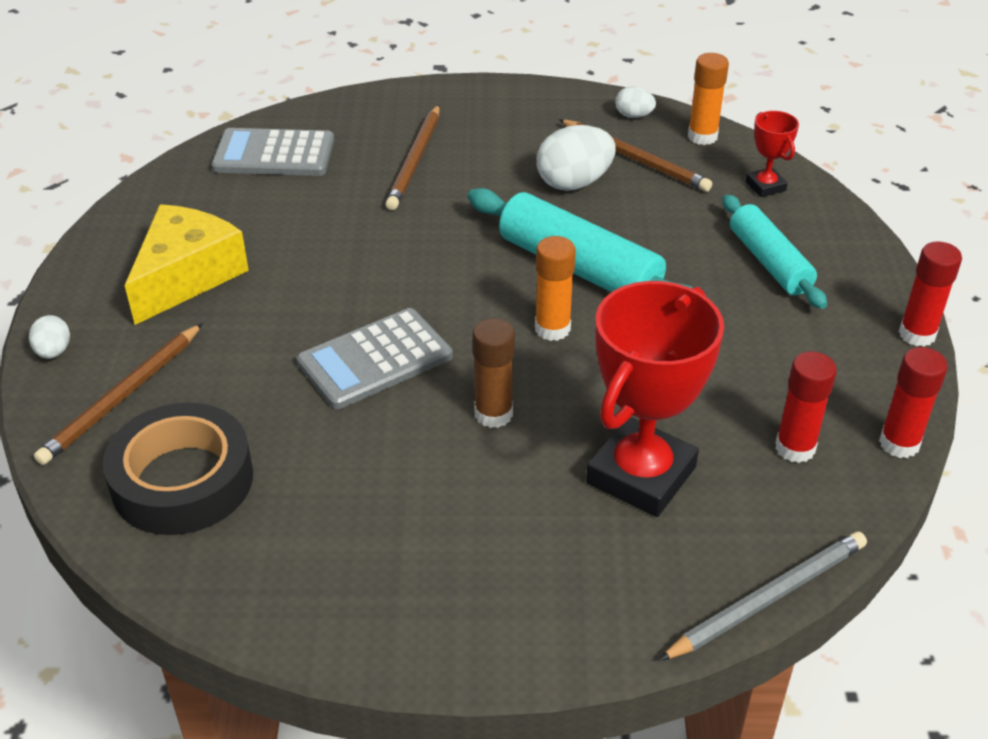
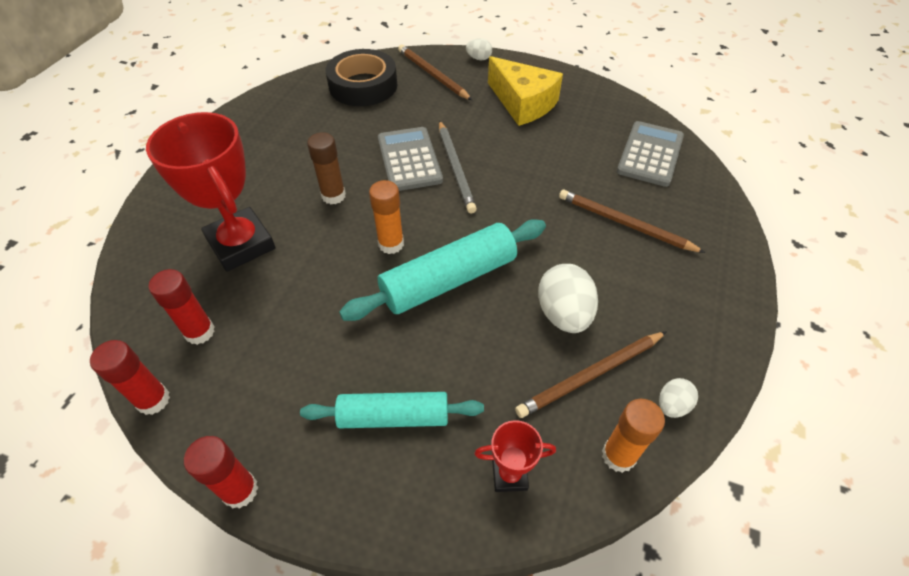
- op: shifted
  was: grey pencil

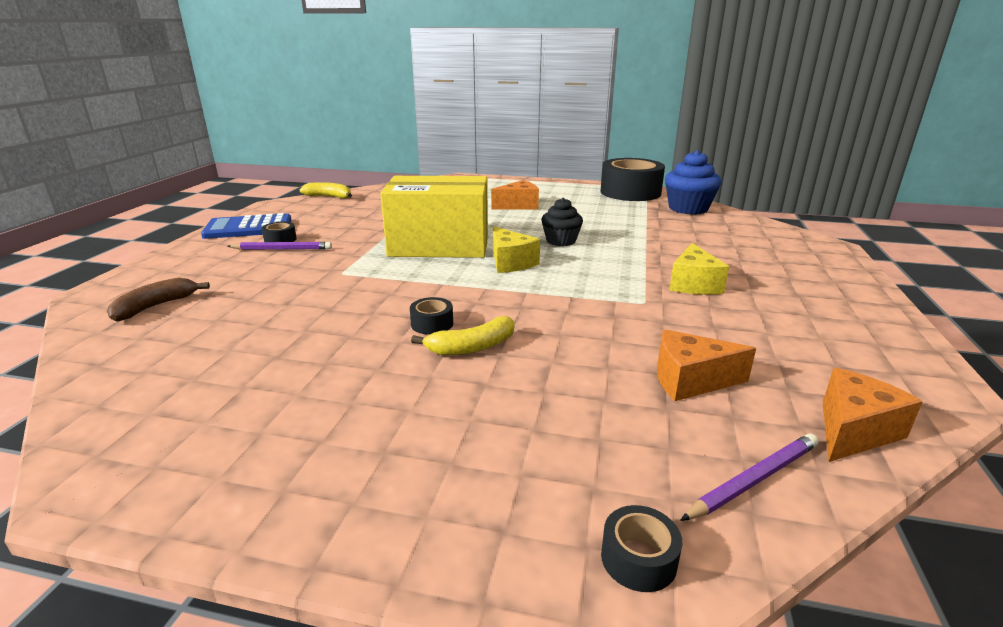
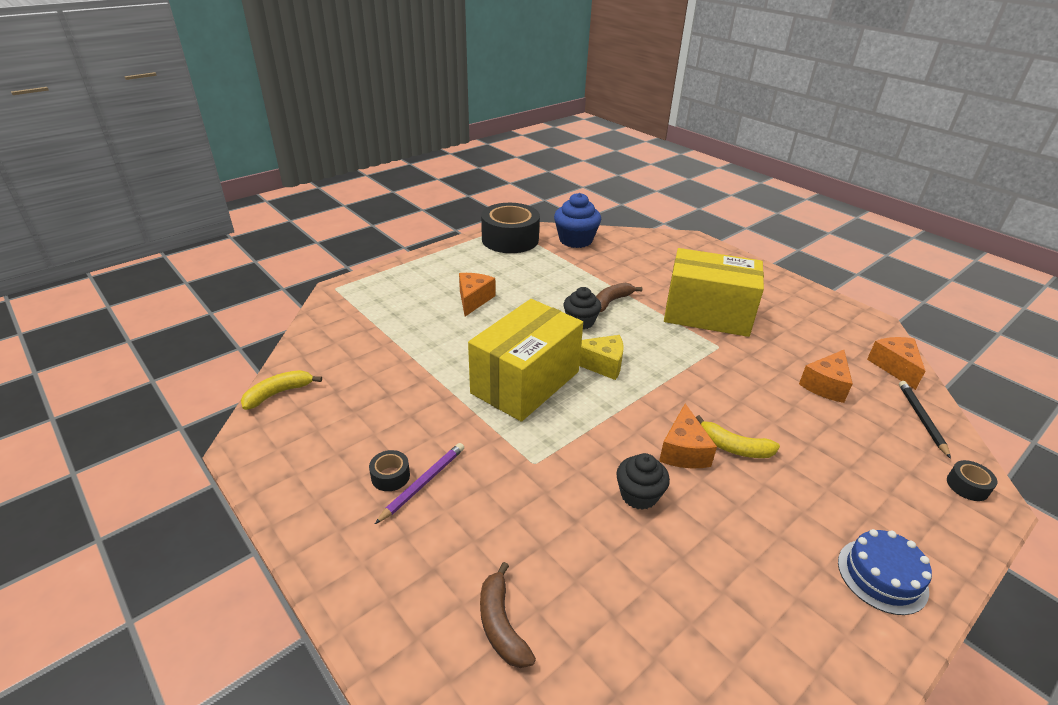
- op: new
  now: brown banana (no. 2 from left)
- op: new
  now: black cupcake (no. 2 from left)
- op: swapped
  was: black tape (no. 2 from left)
  now: orange cheese (no. 2 from left)
- op: swapped
  was: yellow cheese (no. 2 from left)
  now: yellow box (no. 2 from left)
- op: rotated
  was: yellow banana (no. 2 from left)
  clockwise: 105
- op: new
  now: blue cake
- op: repainted
  was: purple pencil (no. 2 from left)
  now: black pencil
- op: gone
  was: blue calculator

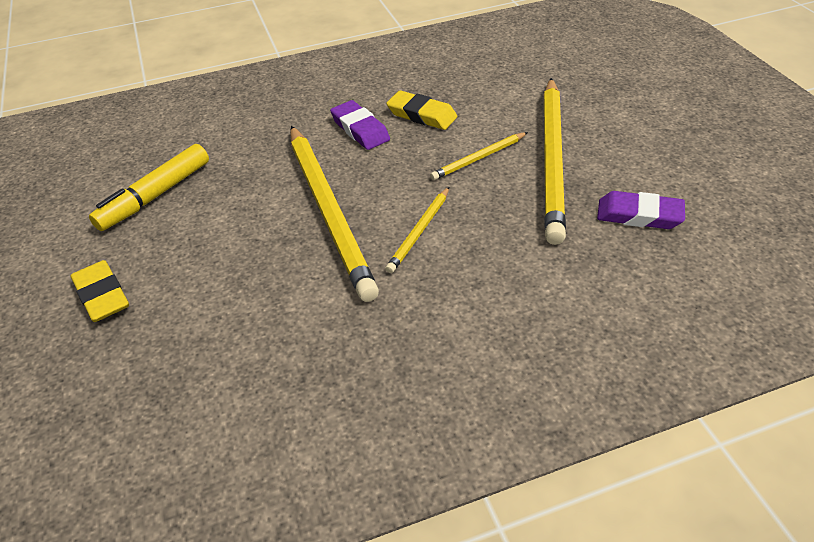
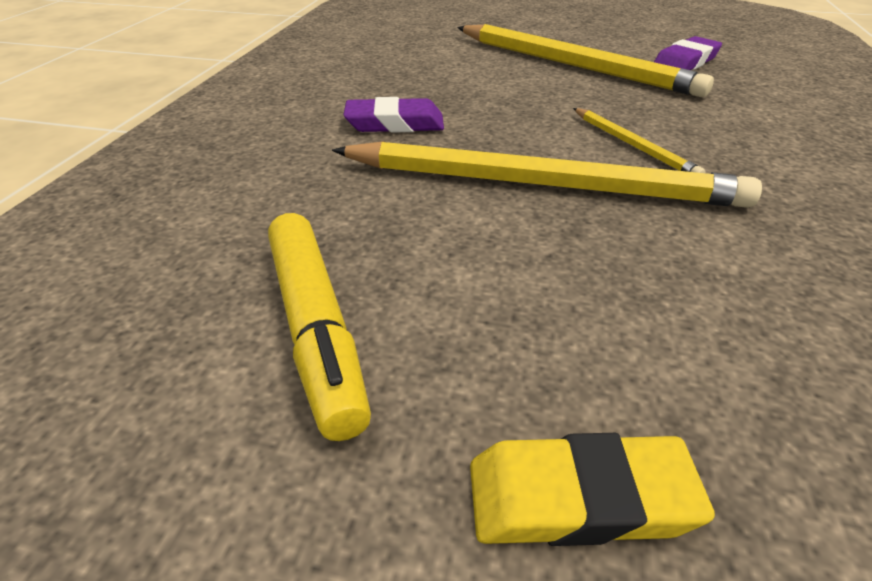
- op: gone
  was: yellow eraser (no. 2 from left)
- op: gone
  was: yellow pencil (no. 3 from left)

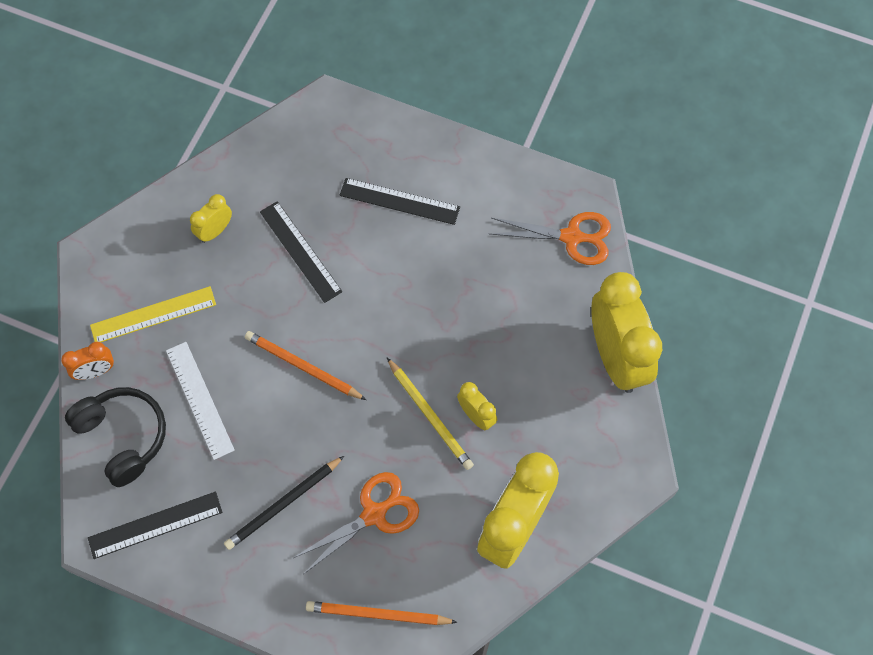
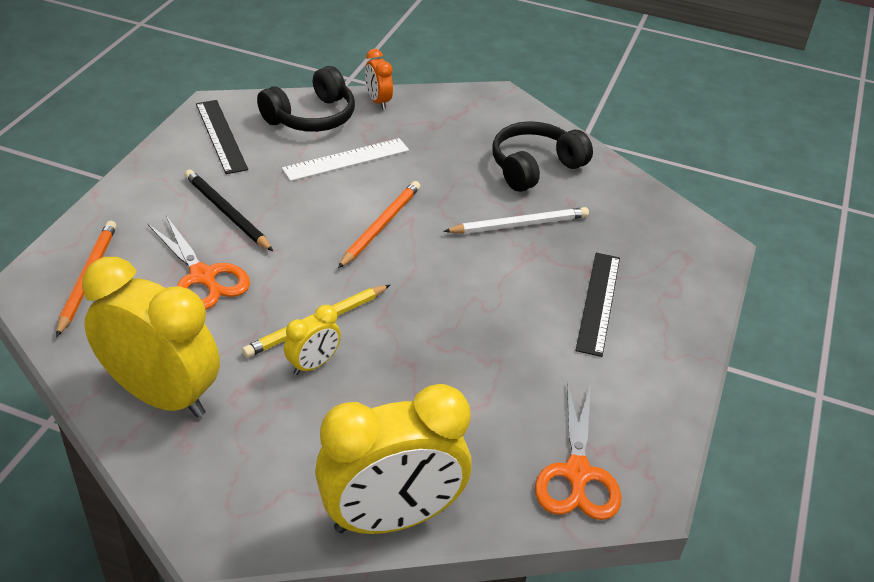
- op: swapped
  was: black ruler (no. 2 from left)
  now: white pencil
- op: swapped
  was: yellow clock (no. 1 from left)
  now: black headphones (no. 2 from left)
- op: gone
  was: yellow ruler

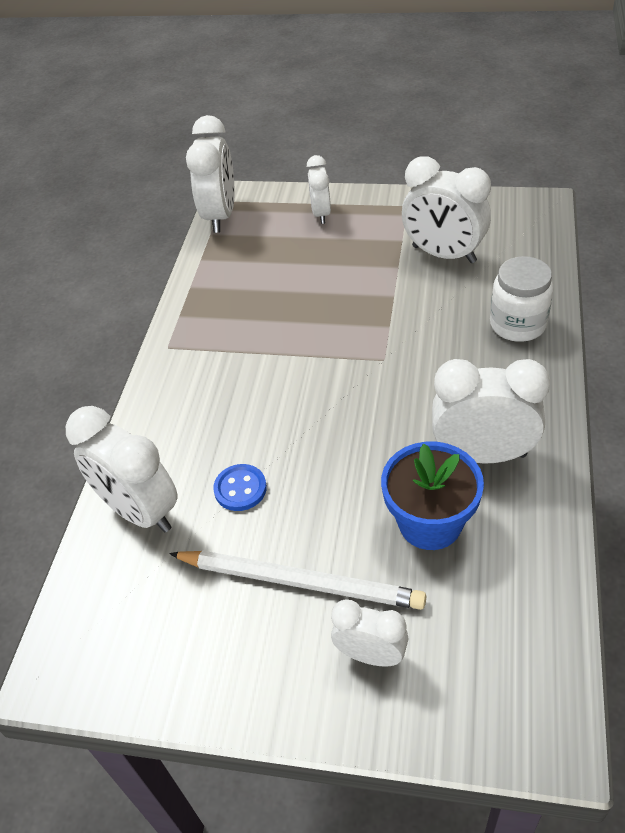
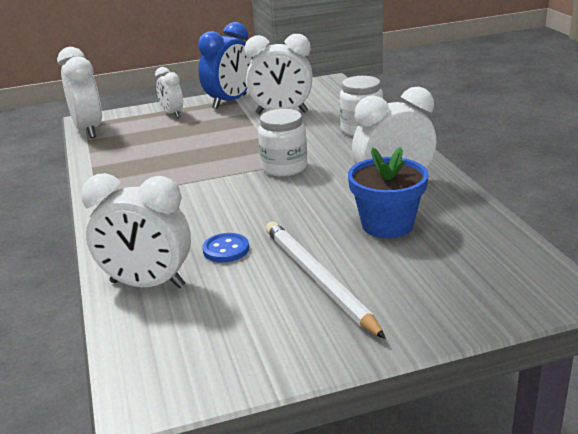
- op: new
  now: blue clock
- op: new
  now: white jar (no. 1 from left)
- op: rotated
  was: white pencil
  clockwise: -105
- op: gone
  was: white clock (no. 4 from left)

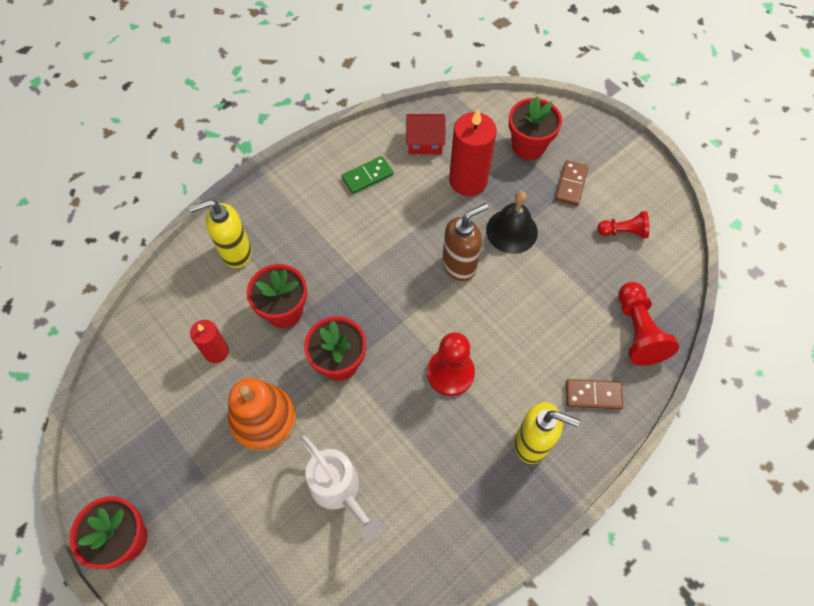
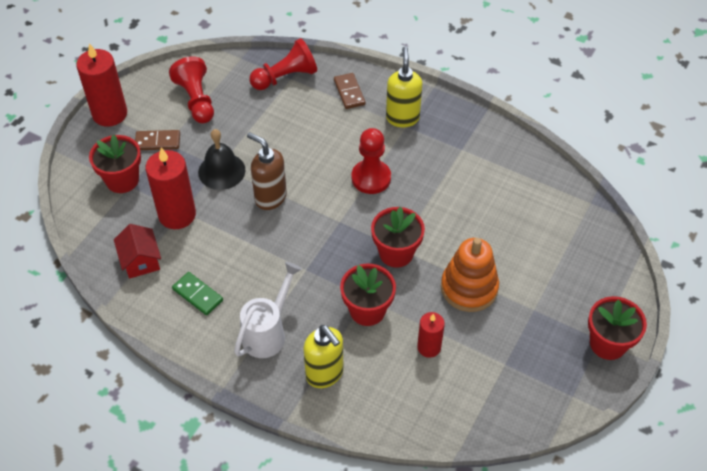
- op: new
  now: red candle (no. 1 from left)
- op: scaled
  was: red pawn (no. 2 from left in the first image)
  ratio: 1.61
- op: shifted
  was: white watering can

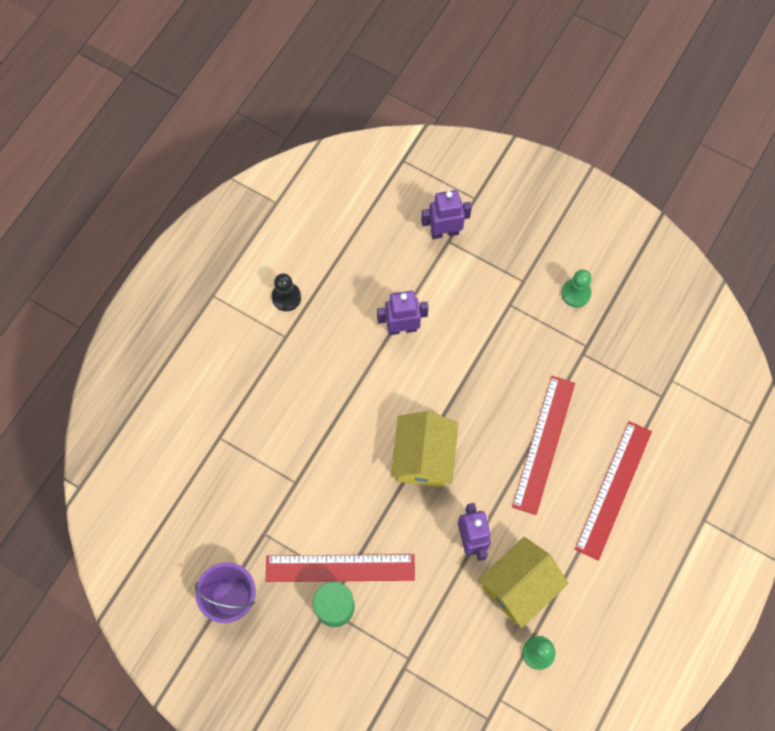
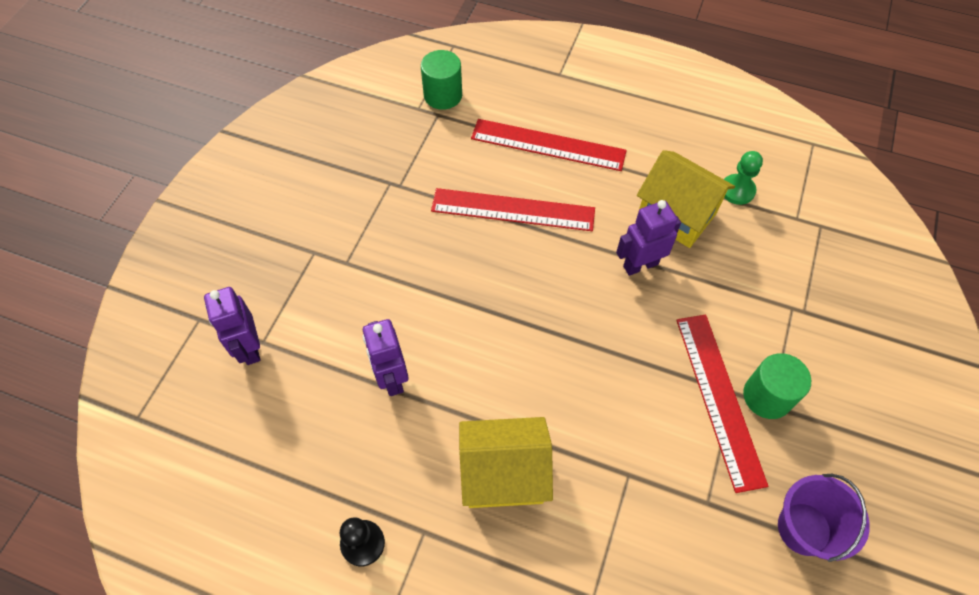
- op: new
  now: green cylinder (no. 1 from left)
- op: shifted
  was: yellow house (no. 1 from left)
- op: gone
  was: green pawn (no. 2 from left)

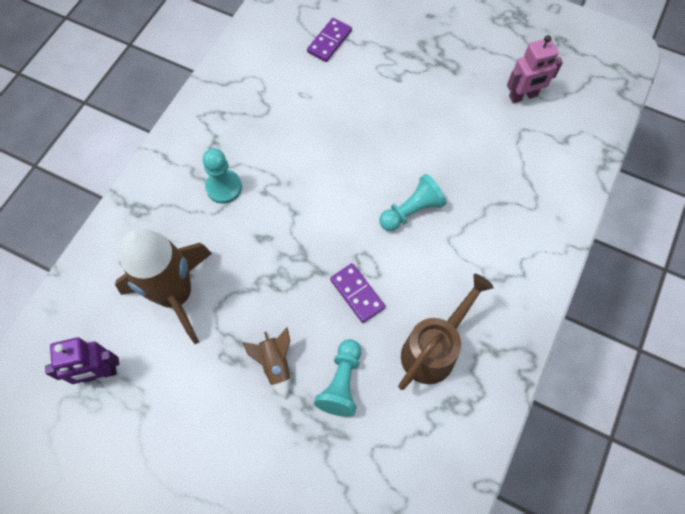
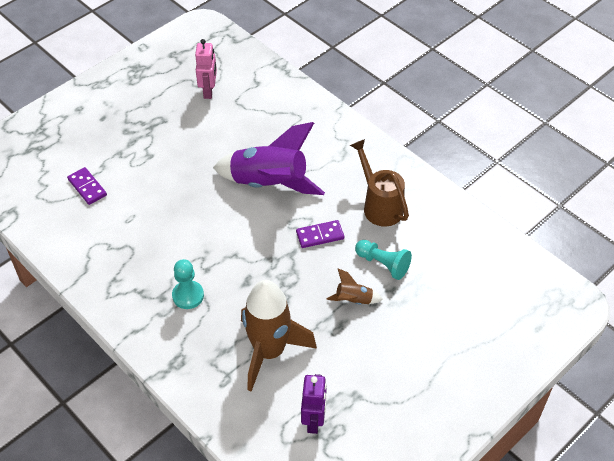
- op: swapped
  was: turquoise pawn (no. 3 from left)
  now: purple rocket

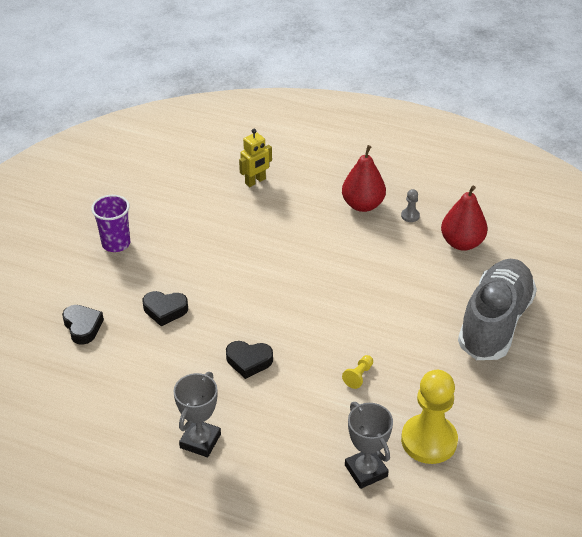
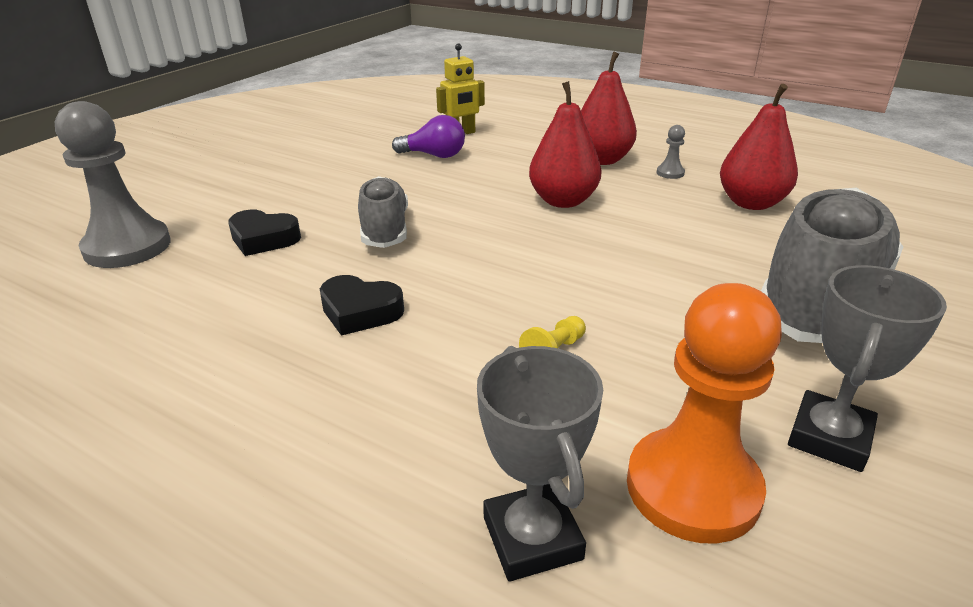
- op: swapped
  was: black heart (no. 1 from left)
  now: grey pawn (no. 1 from left)
- op: new
  now: grey shoe (no. 1 from left)
- op: new
  now: purple light bulb
- op: new
  now: red pear (no. 1 from left)
- op: repainted
  was: yellow pawn (no. 2 from left)
  now: orange pawn
- op: shifted
  was: grey trophy (no. 1 from left in the first image)
  now: grey trophy (no. 2 from left)
- op: gone
  was: purple cup

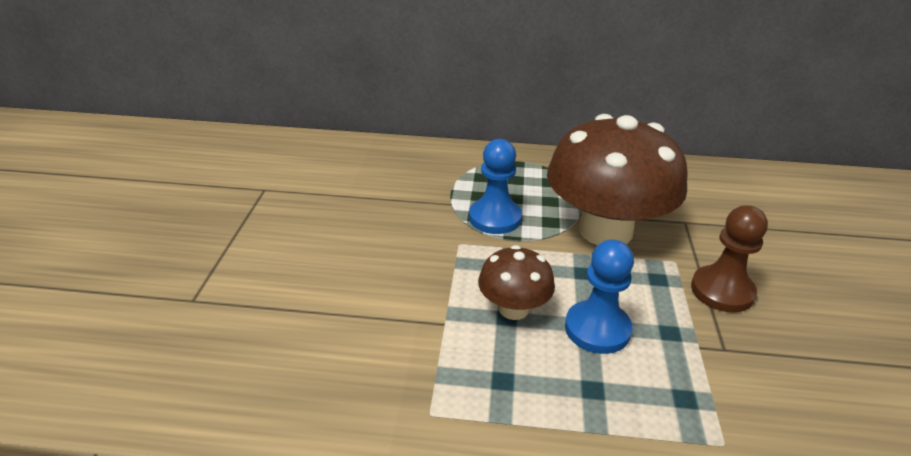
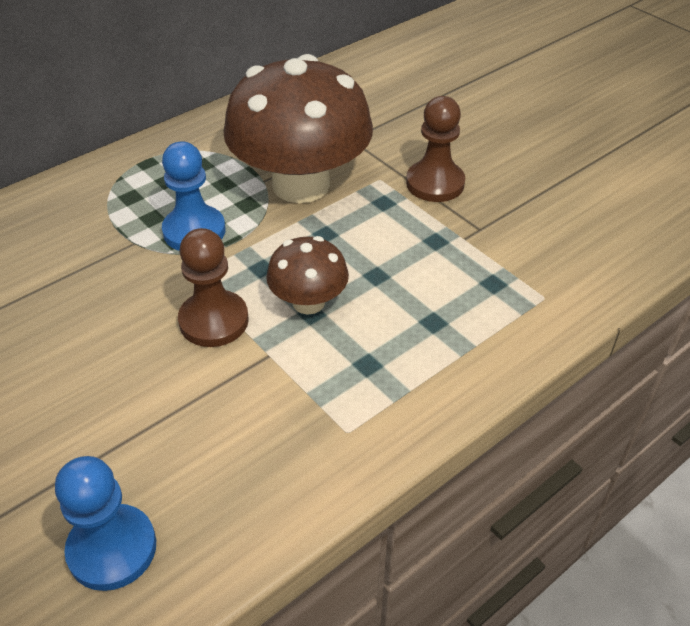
- op: shifted
  was: blue pawn (no. 2 from left in the first image)
  now: blue pawn (no. 1 from left)
- op: new
  now: brown pawn (no. 1 from left)

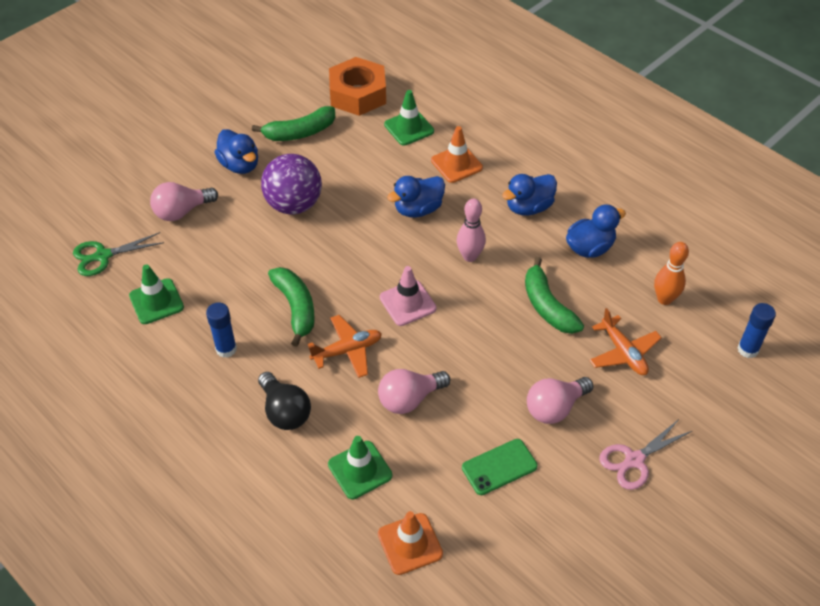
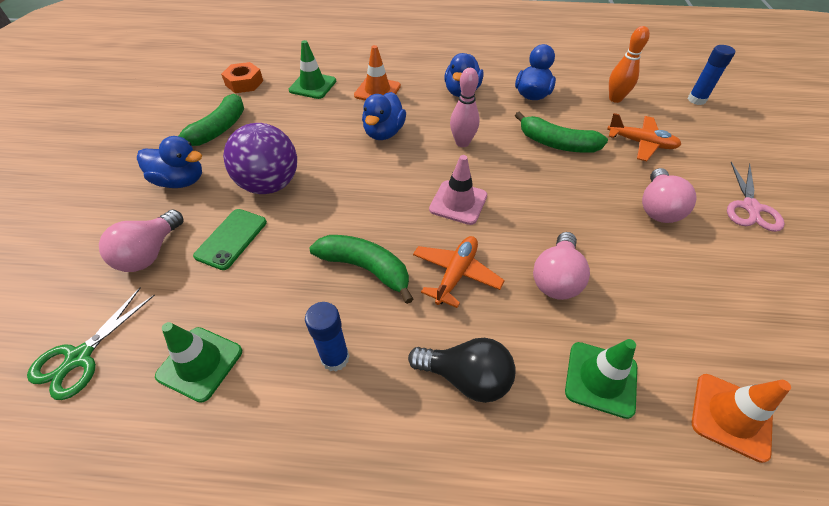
- op: shifted
  was: green phone
- op: scaled
  was: orange nut
  ratio: 0.6

